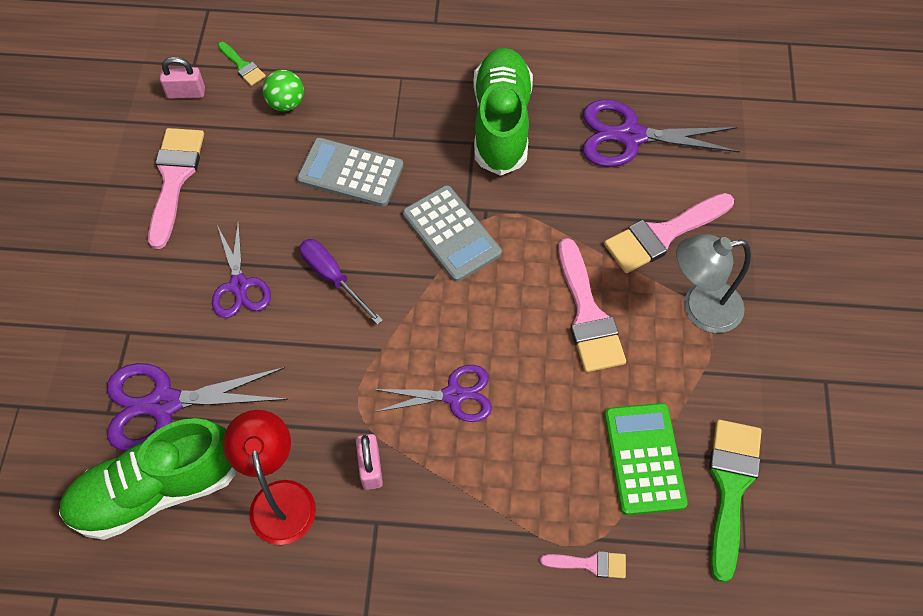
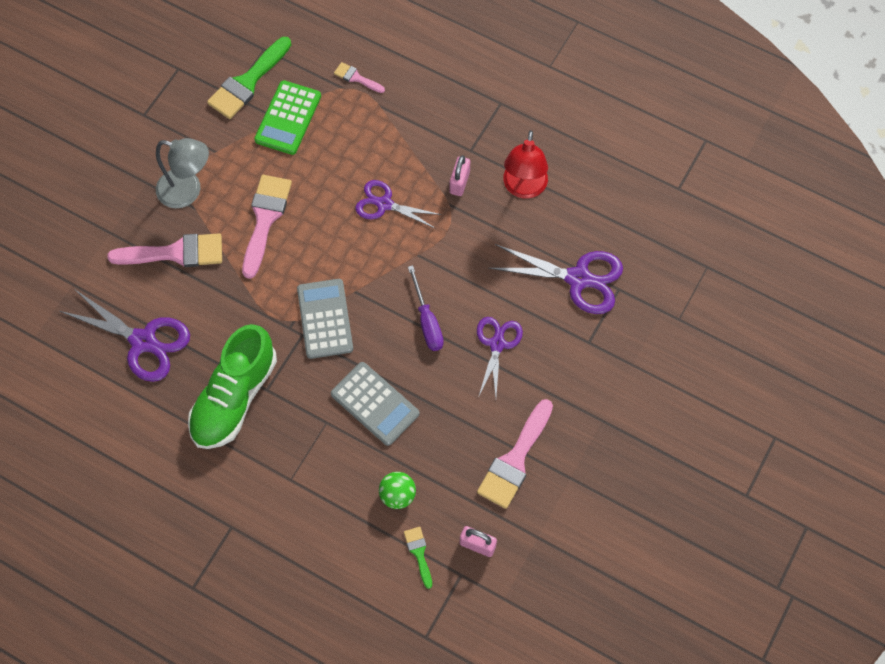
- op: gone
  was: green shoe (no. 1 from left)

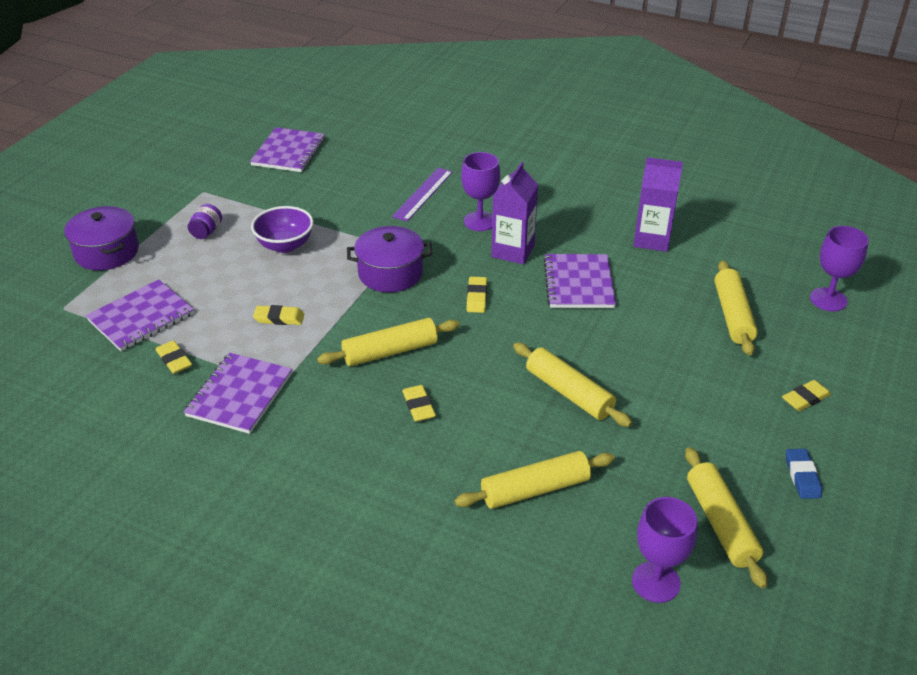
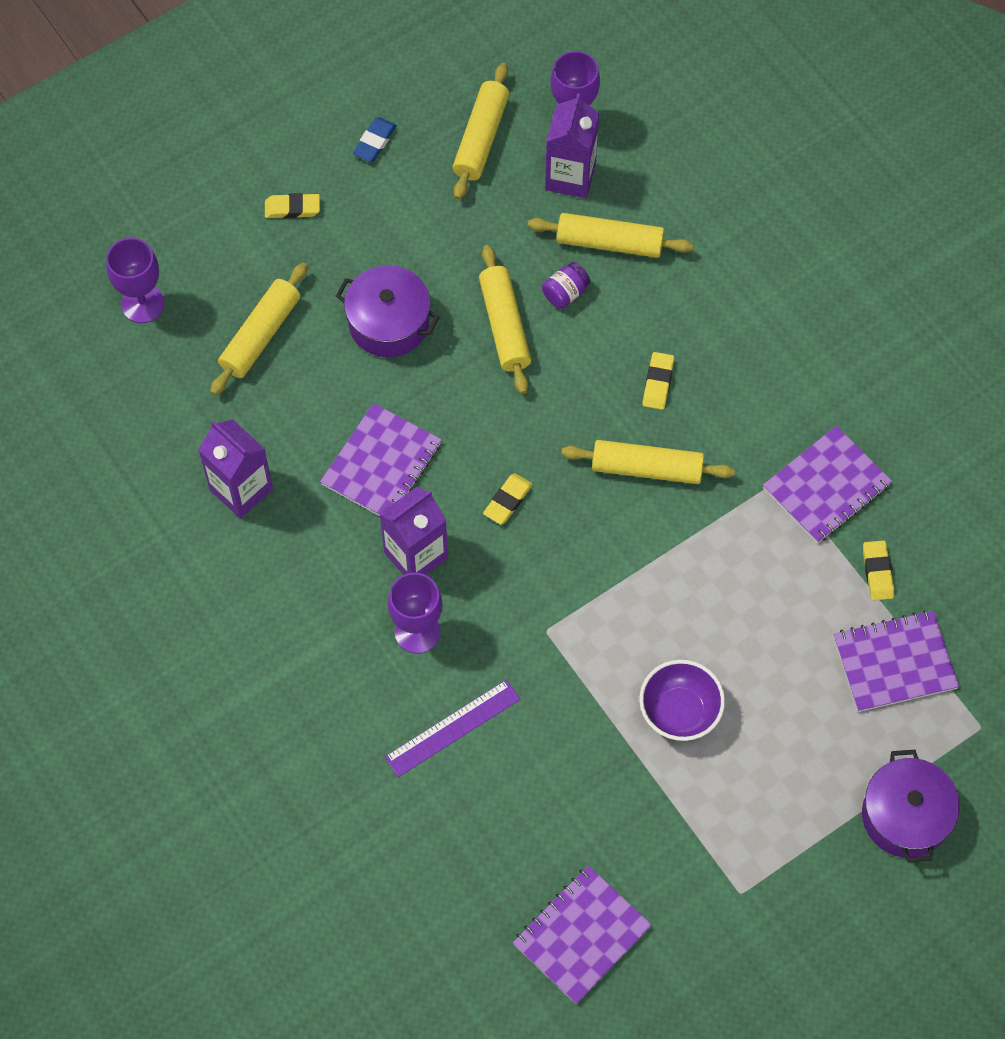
- op: shifted
  was: purple pot (no. 2 from left in the first image)
  now: purple pot (no. 1 from left)
- op: shifted
  was: purple jar
- op: new
  now: purple carton (no. 3 from left)
- op: gone
  was: yellow eraser (no. 2 from left)

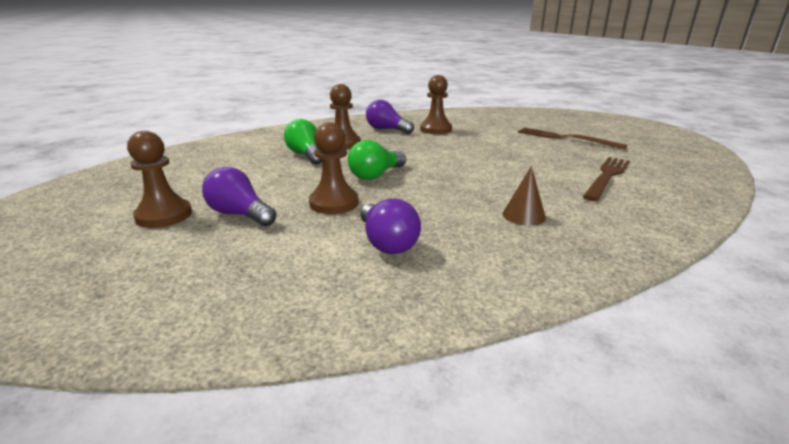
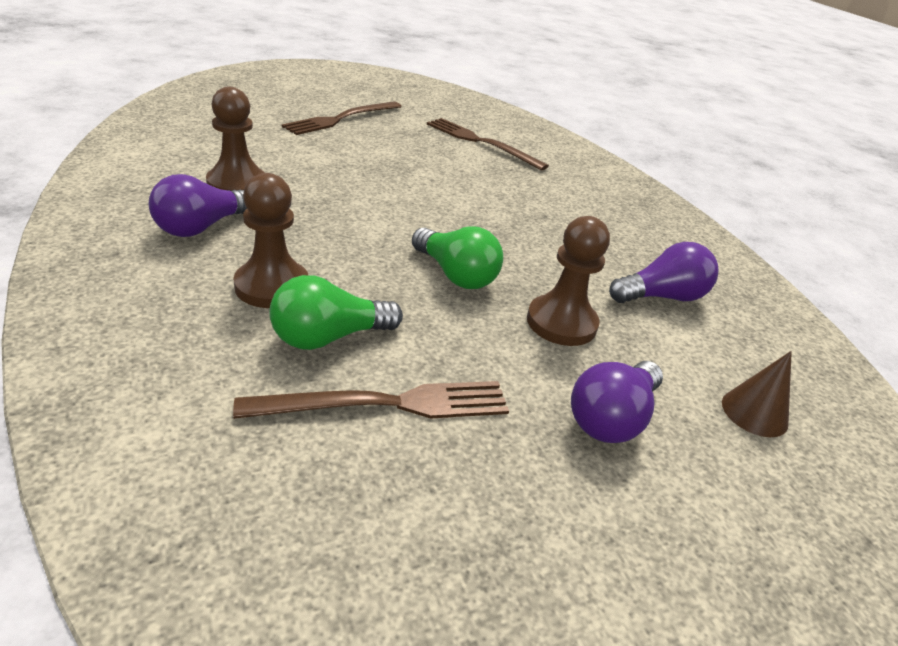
- op: new
  now: brown fork (no. 2 from left)
- op: shifted
  was: brown cone
- op: gone
  was: brown pawn (no. 1 from left)

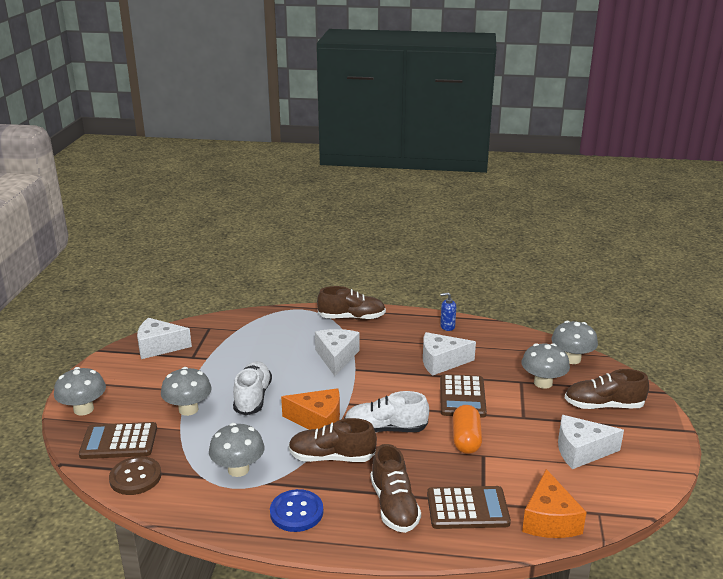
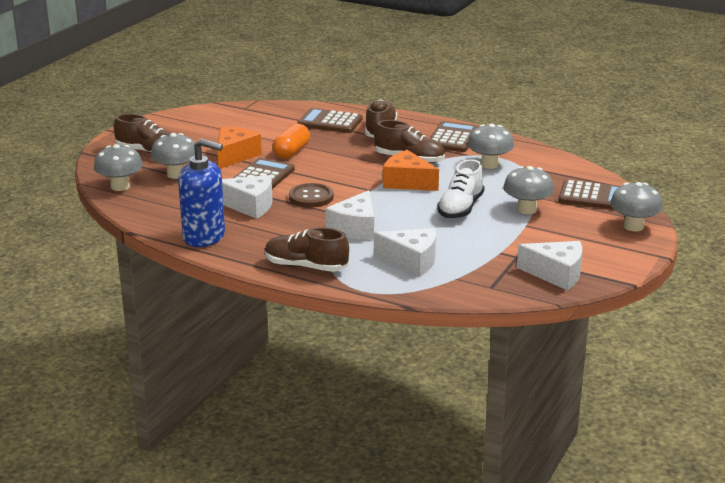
- op: scaled
  was: blue soap dispenser
  ratio: 2.23
- op: shifted
  was: orange cheese (no. 2 from left in the first image)
  now: orange cheese (no. 1 from left)
- op: shifted
  was: brown button
- op: shifted
  was: white cheese (no. 4 from left in the first image)
  now: white cheese (no. 3 from left)
- op: swapped
  was: blue button
  now: brown calculator (no. 3 from left)
- op: gone
  was: white shoe (no. 2 from left)

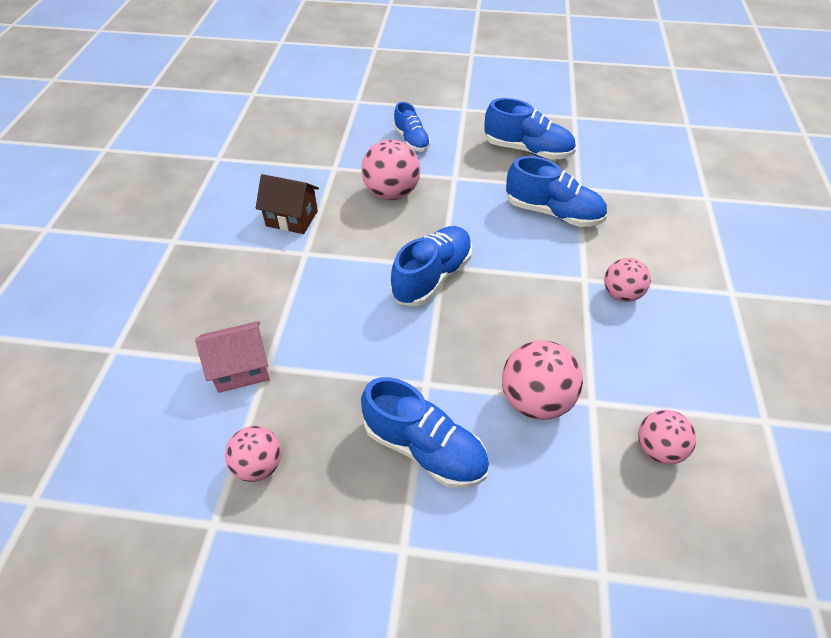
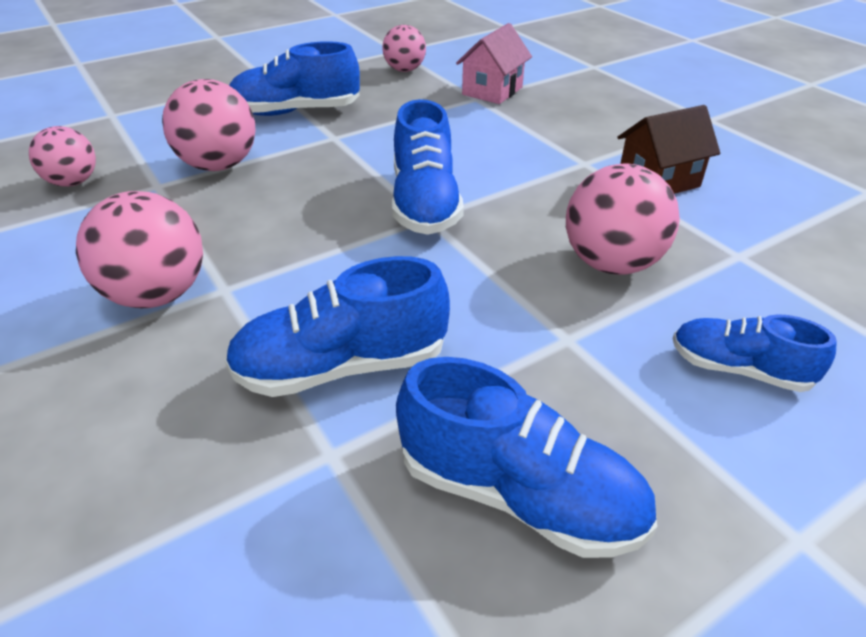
- op: scaled
  was: pink ball (no. 4 from left in the first image)
  ratio: 1.54
- op: rotated
  was: blue shoe (no. 4 from left)
  clockwise: -135

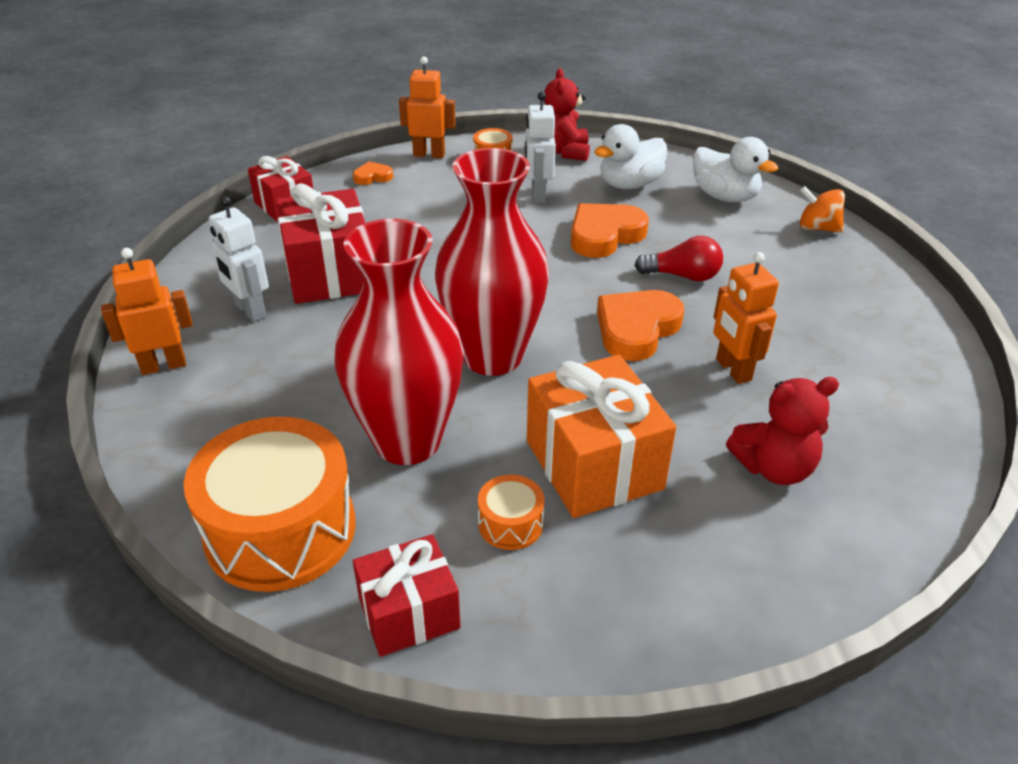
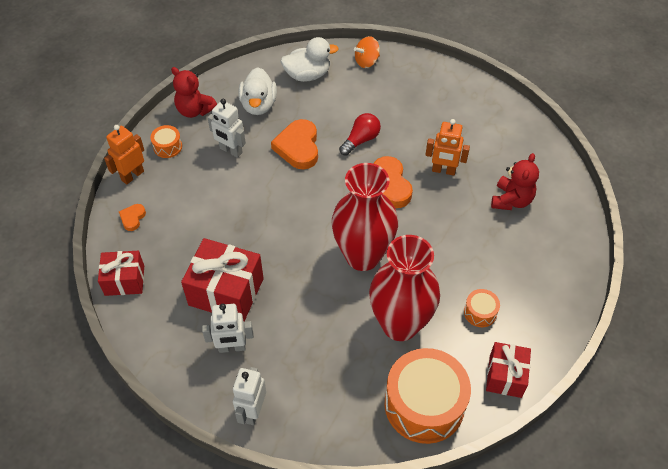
- op: repainted
  was: orange robot (no. 1 from left)
  now: white robot (no. 3 from left)
- op: gone
  was: orange gift

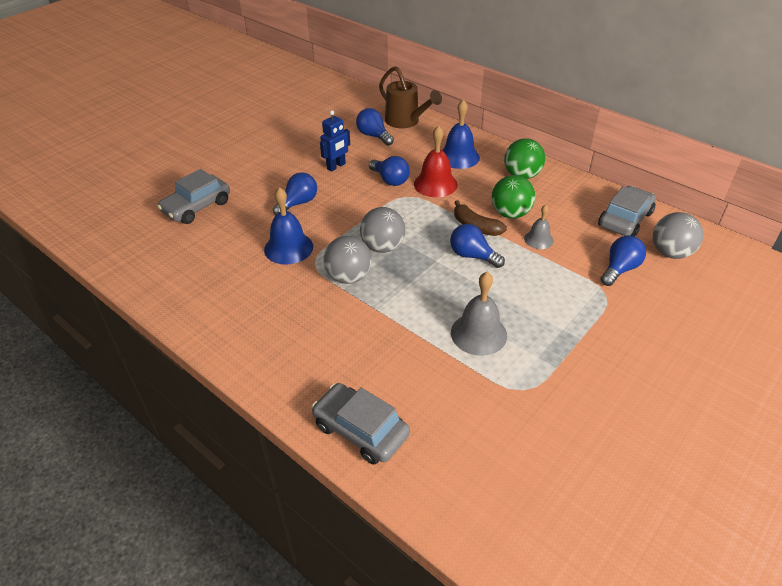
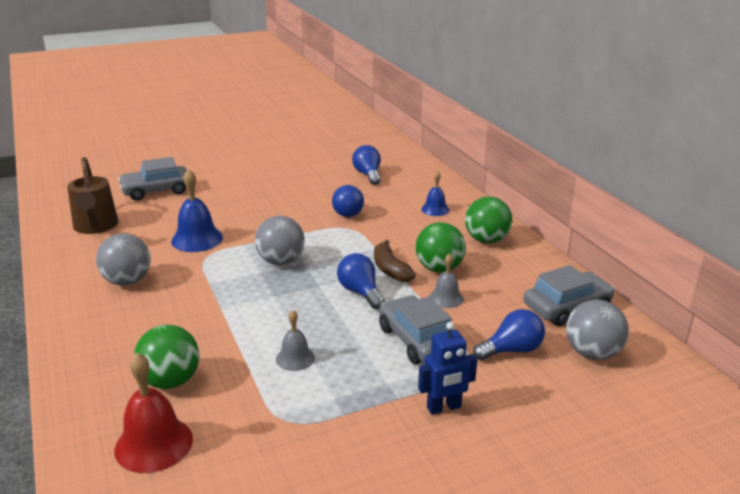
- op: shifted
  was: brown watering can
- op: shifted
  was: grey ball (no. 1 from left)
- op: shifted
  was: red bell
- op: new
  now: green ball (no. 1 from left)
- op: scaled
  was: grey bell (no. 1 from left)
  ratio: 0.6
- op: shifted
  was: grey car (no. 2 from left)
- op: shifted
  was: blue robot
- op: scaled
  was: blue bell (no. 2 from left)
  ratio: 0.6
- op: gone
  was: blue light bulb (no. 1 from left)

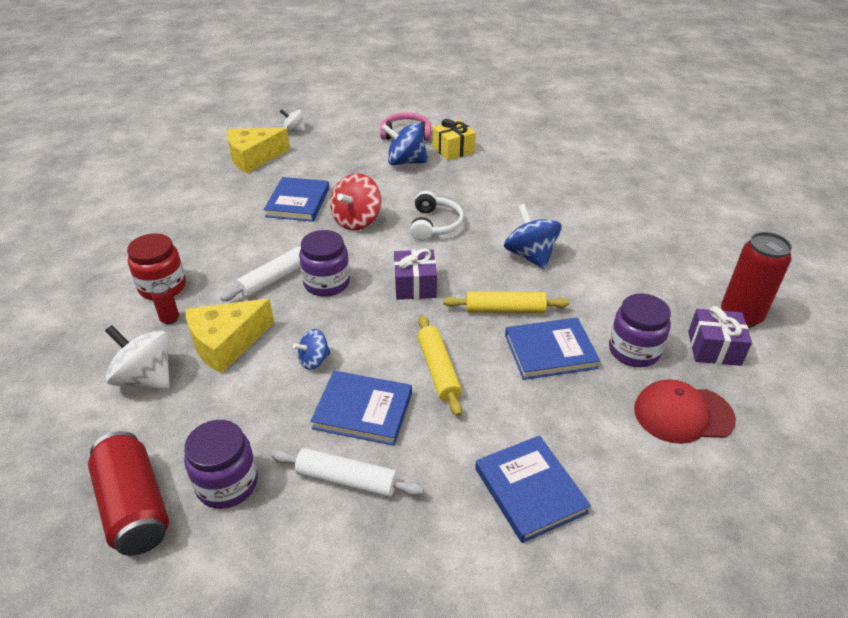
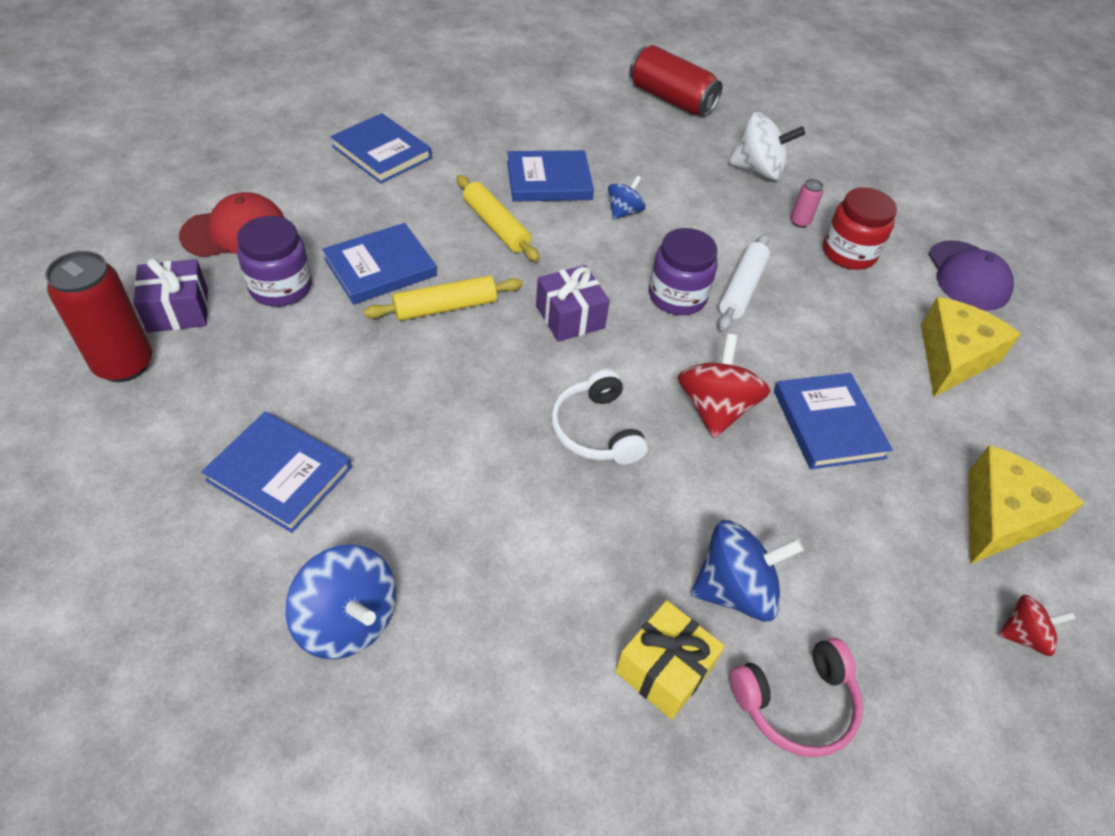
- op: new
  now: blue book (no. 1 from left)
- op: shifted
  was: blue spinning top (no. 3 from left in the first image)
  now: blue spinning top (no. 1 from left)
- op: repainted
  was: red can (no. 2 from left)
  now: pink can
- op: shifted
  was: yellow cheese (no. 1 from left)
- op: new
  now: purple cap
- op: repainted
  was: white spinning top (no. 2 from left)
  now: red spinning top (no. 2 from left)
- op: gone
  was: purple jar (no. 1 from left)
- op: gone
  was: white rolling pin (no. 2 from left)

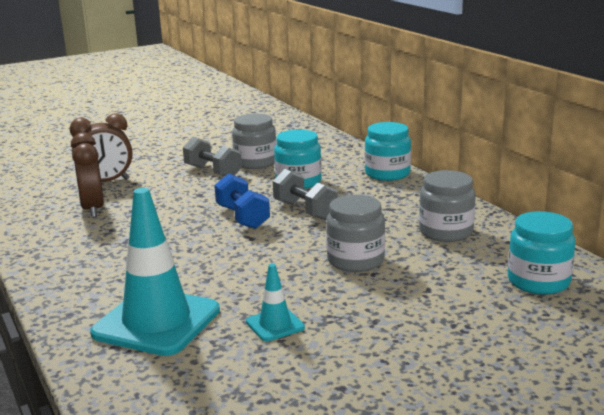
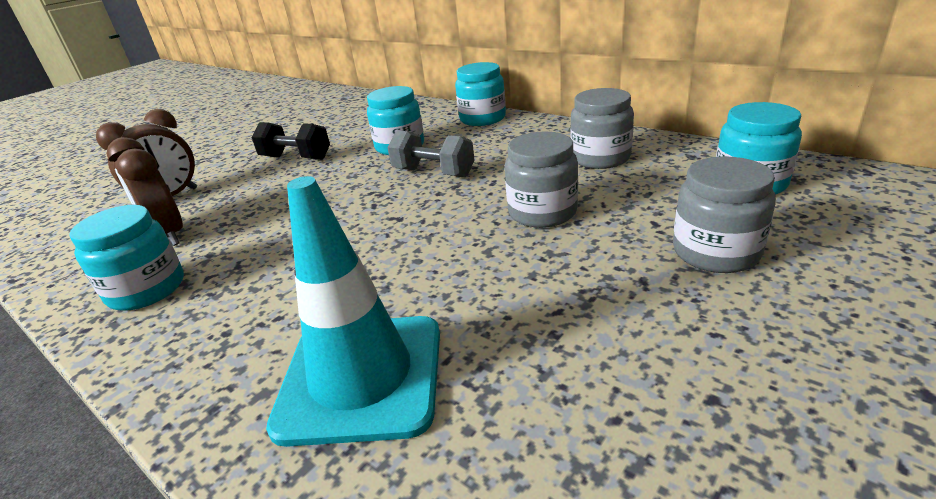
- op: new
  now: turquoise jar (no. 1 from left)
- op: repainted
  was: grey dumbbell (no. 1 from left)
  now: black dumbbell
- op: shifted
  was: grey jar (no. 1 from left in the first image)
  now: grey jar (no. 3 from left)
- op: gone
  was: blue dumbbell
- op: gone
  was: turquoise traffic cone (no. 2 from left)

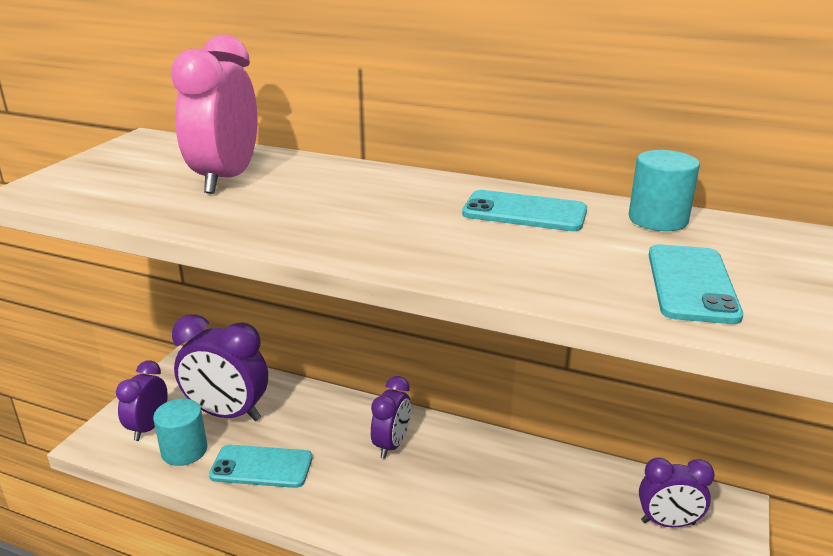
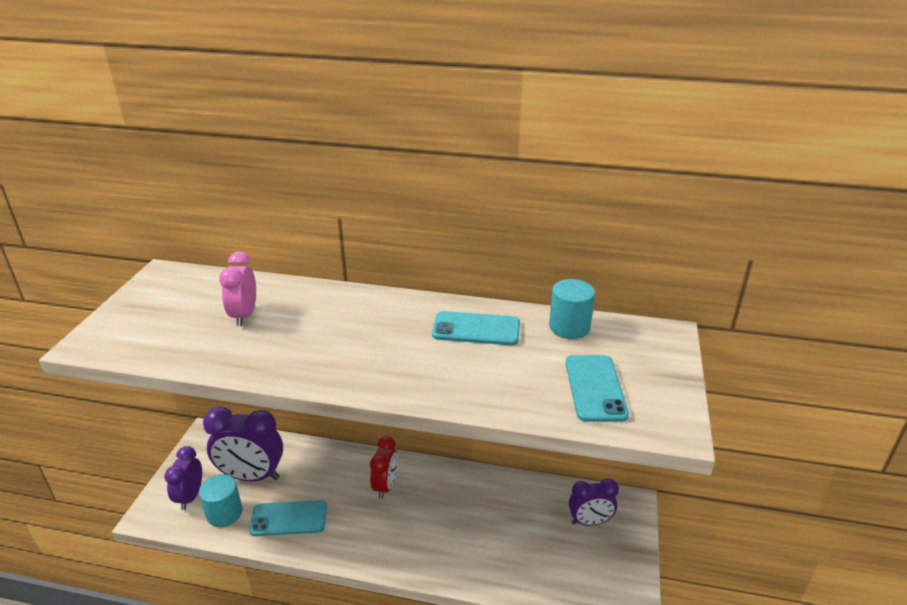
- op: scaled
  was: pink clock
  ratio: 0.61
- op: repainted
  was: purple clock (no. 3 from left)
  now: red clock

